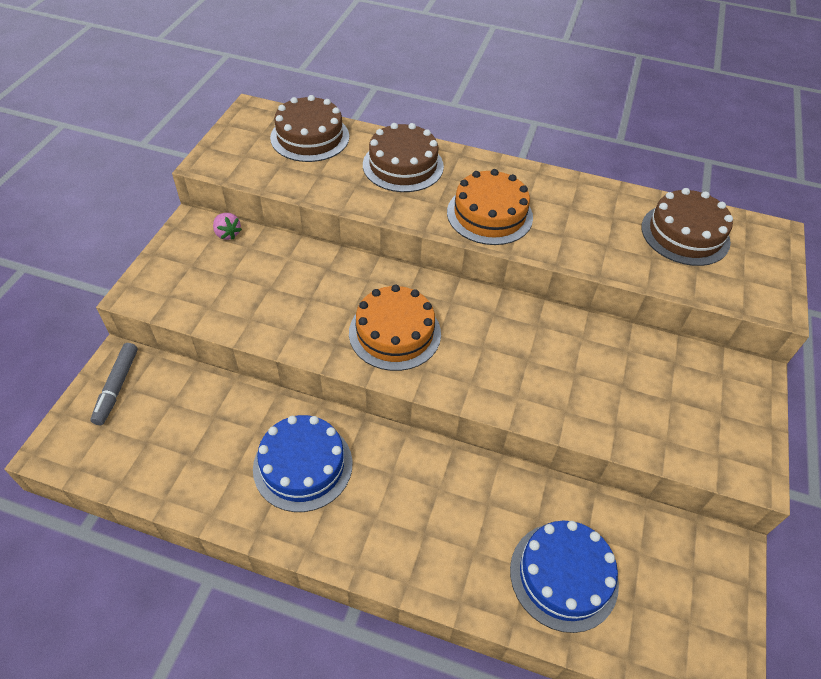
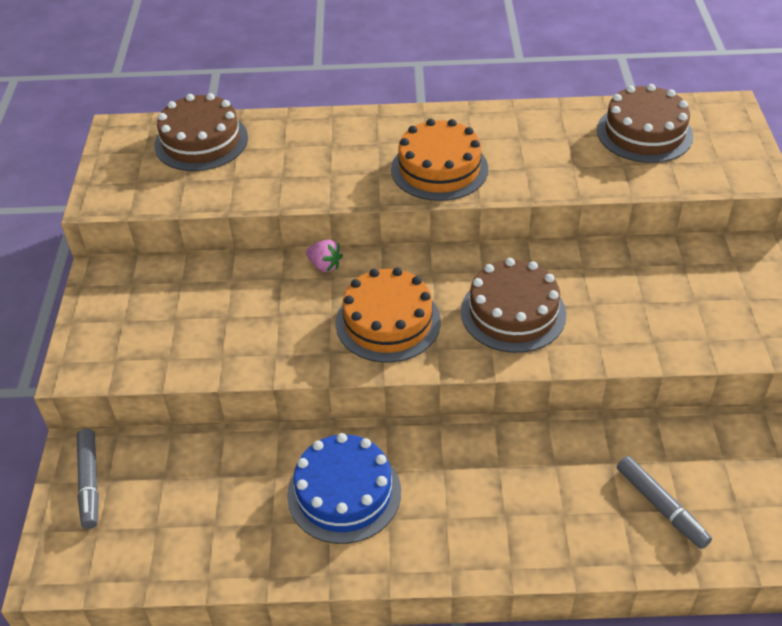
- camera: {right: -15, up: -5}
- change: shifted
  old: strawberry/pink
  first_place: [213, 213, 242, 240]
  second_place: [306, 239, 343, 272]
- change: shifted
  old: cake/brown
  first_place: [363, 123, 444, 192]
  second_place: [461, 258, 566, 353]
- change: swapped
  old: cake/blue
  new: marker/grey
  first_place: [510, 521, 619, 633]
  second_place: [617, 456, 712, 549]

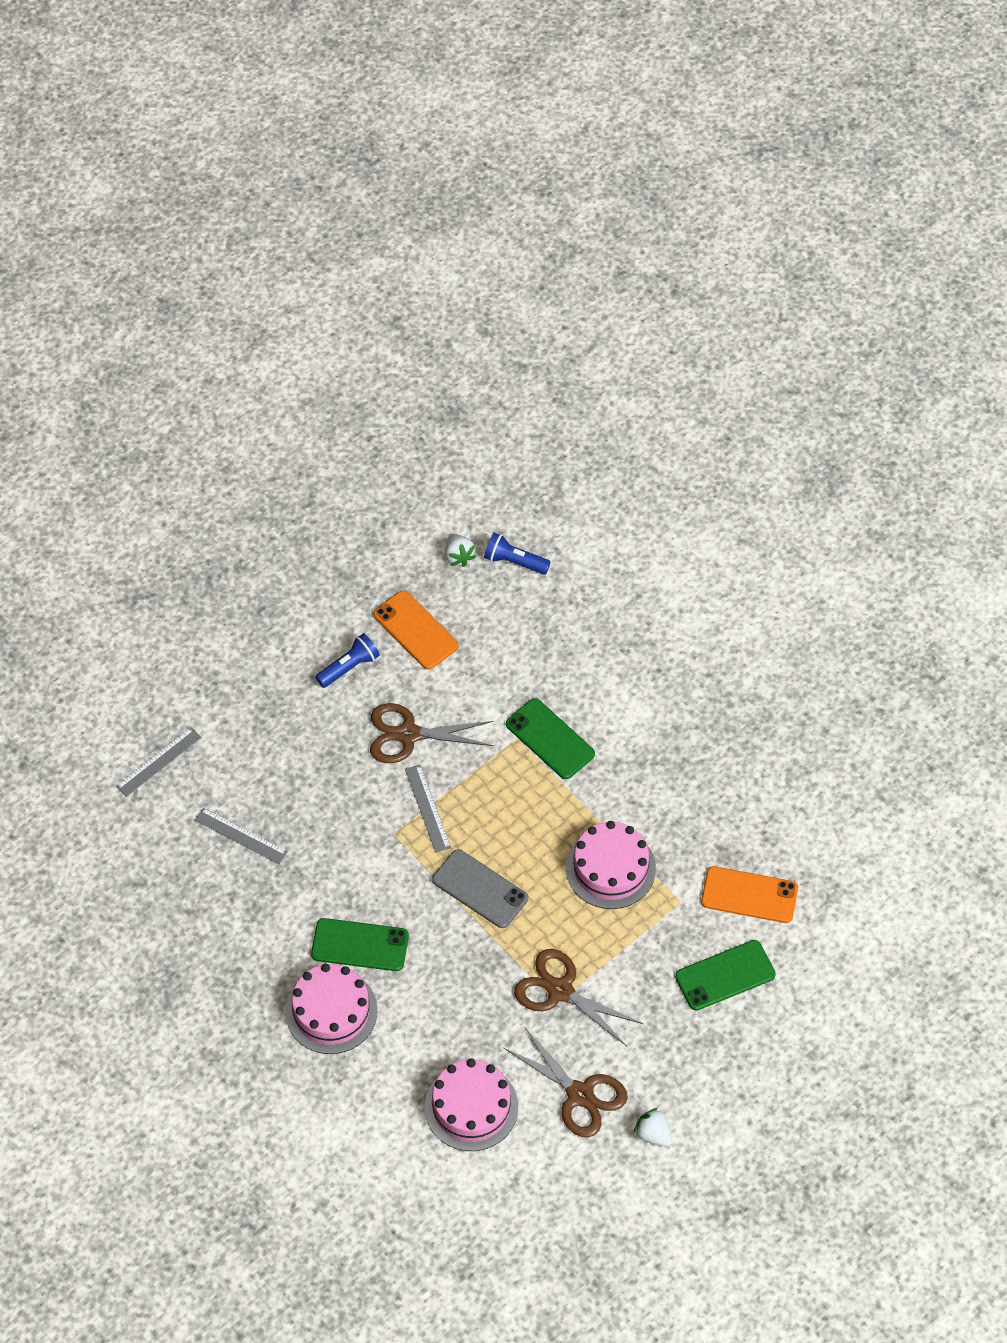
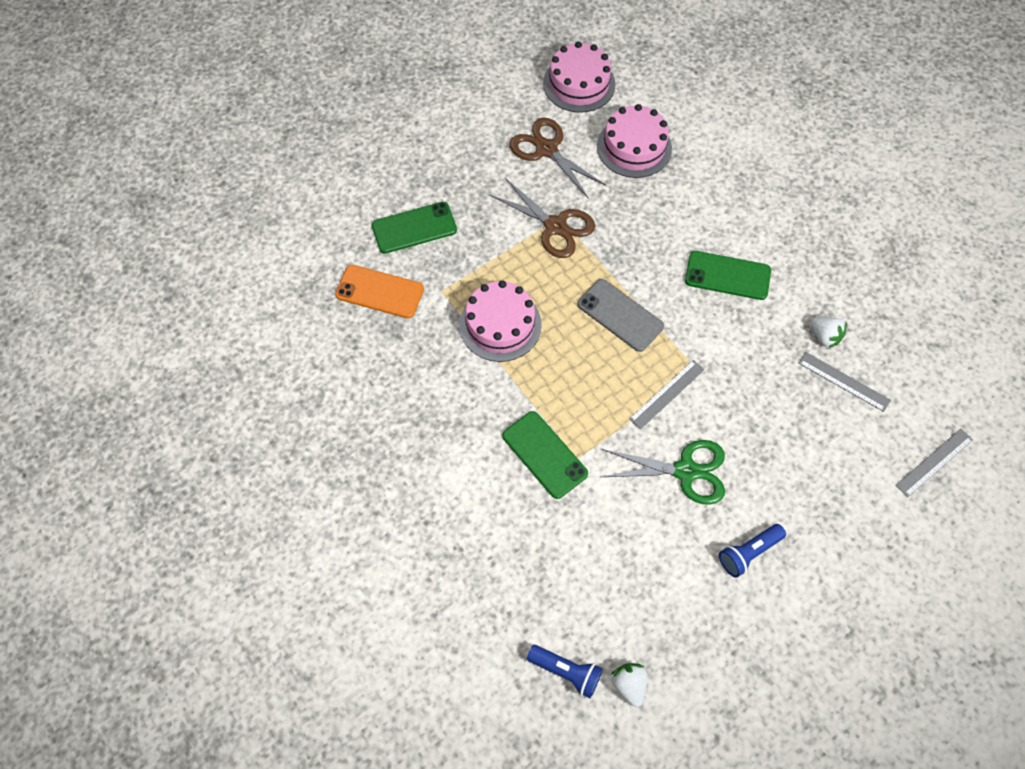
- camera: {right: -175, up: 5}
- change: shifted
  old: cake/pink
  first_place: [285, 964, 378, 1054]
  second_place: [543, 41, 615, 113]
- change: repainted
  old: scissors/brown
  new: scissors/green
  first_place: [370, 703, 493, 763]
  second_place: [602, 440, 725, 505]
- change: gone
  old: phone/orange
  first_place: [374, 590, 459, 670]
- change: rotated
  old: ruler/grey
  first_place: [405, 765, 451, 853]
  second_place: [629, 360, 705, 430]
  degrees: 60
- change: shifted
  old: strawberry/white
  first_place: [634, 1108, 673, 1147]
  second_place: [811, 317, 847, 348]

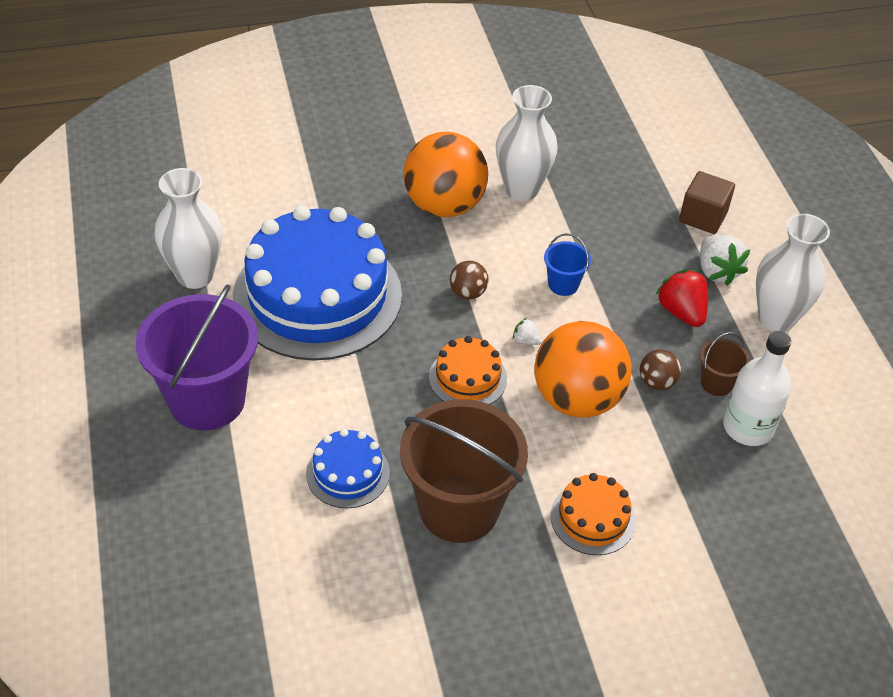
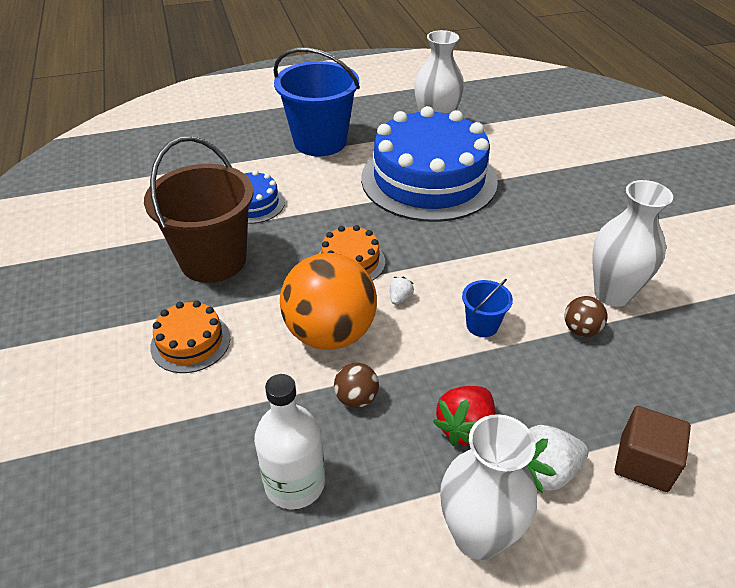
- camera: {right: 90, up: -5}
- change: repainted
  old: bucket/purple
  new: bucket/blue
  first_place: [136, 284, 258, 430]
  second_place: [274, 48, 360, 156]
- change: gone
  old: ball/orange
  first_place: [403, 132, 488, 217]
- change: shifted
  old: ball/brown
  first_place: [450, 260, 489, 299]
  second_place: [565, 296, 608, 337]
- change: rotated
  old: strawberry/red
  first_place: [655, 269, 708, 327]
  second_place: [433, 386, 496, 446]
  degrees: 150
- change: gone
  old: bucket/brown
  first_place: [700, 332, 750, 396]

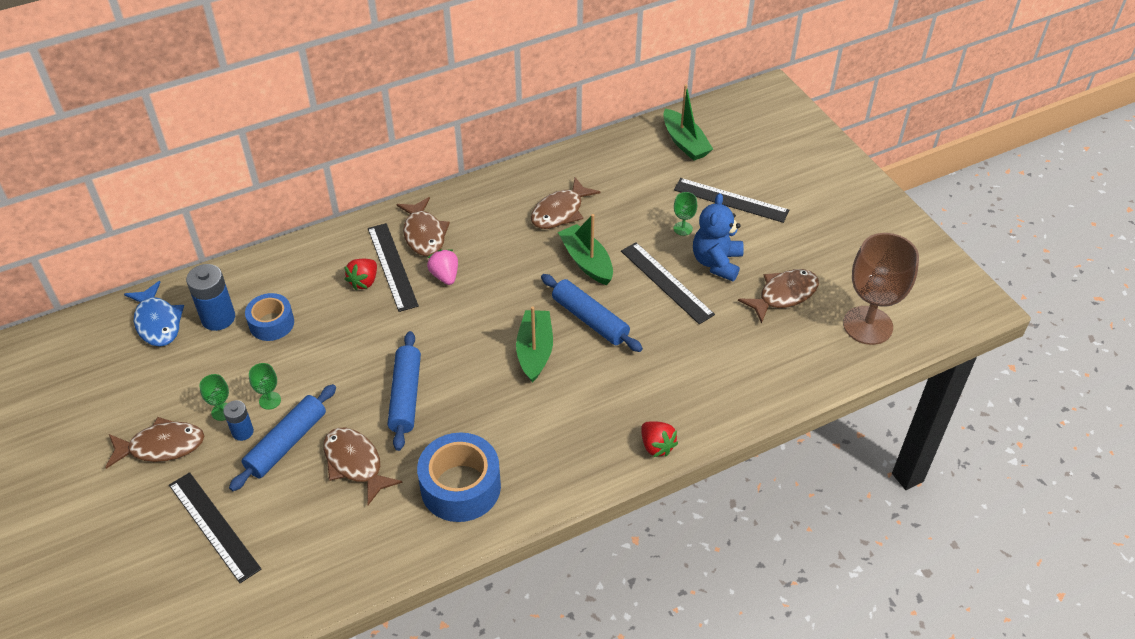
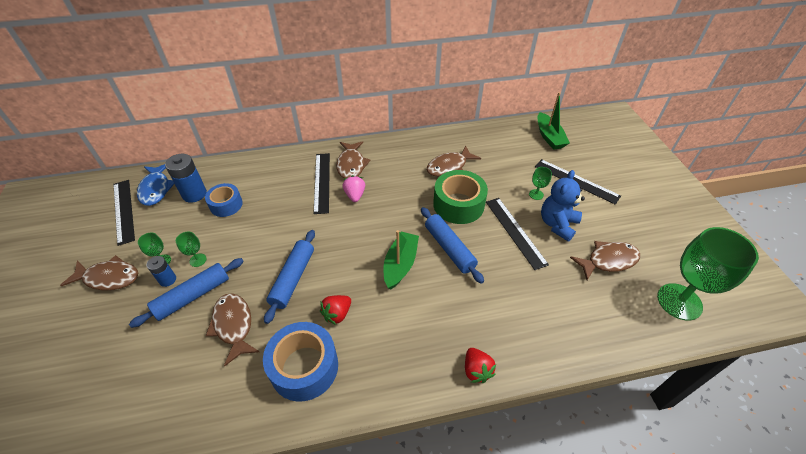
- camera: {right: 15, up: 0}
- change: shifted
  old: ruler/black
  first_place: [169, 472, 261, 583]
  second_place: [113, 180, 135, 246]
- change: shifted
  old: strawberry/red
  first_place: [345, 259, 377, 290]
  second_place: [320, 295, 351, 325]
- change: swapped
  old: boat/green
  new: tape/green
  first_place: [558, 214, 613, 285]
  second_place: [433, 170, 488, 224]
- change: repainted
  old: goblet/brown
  new: goblet/green
  first_place: [843, 233, 919, 345]
  second_place: [657, 227, 759, 320]

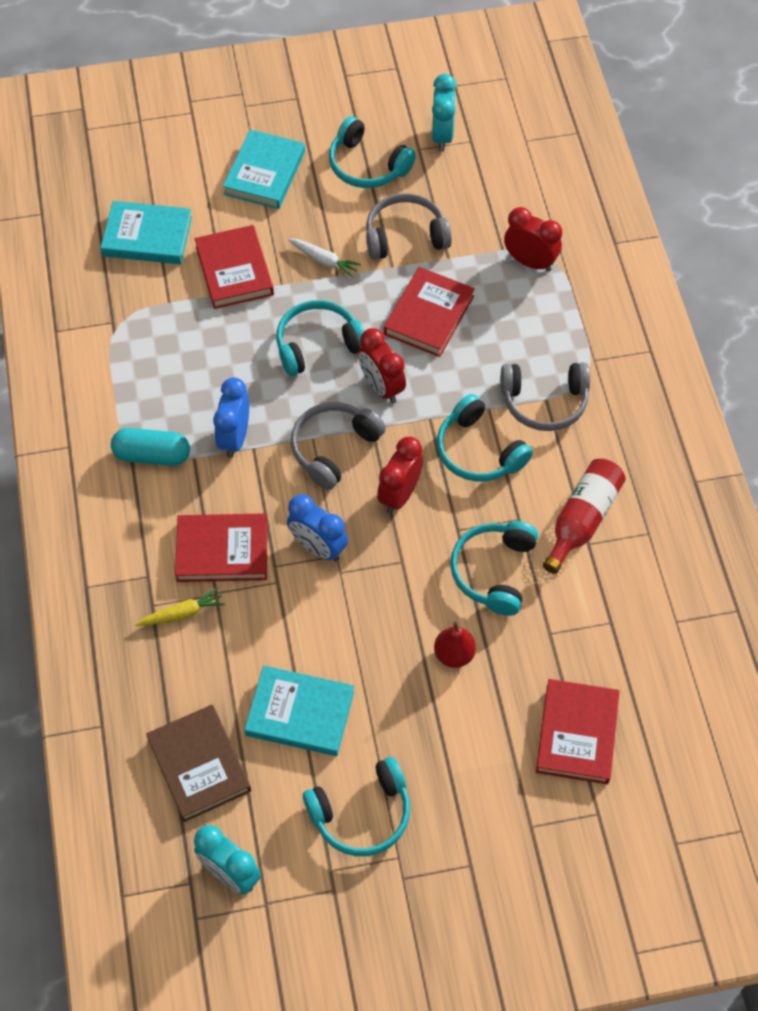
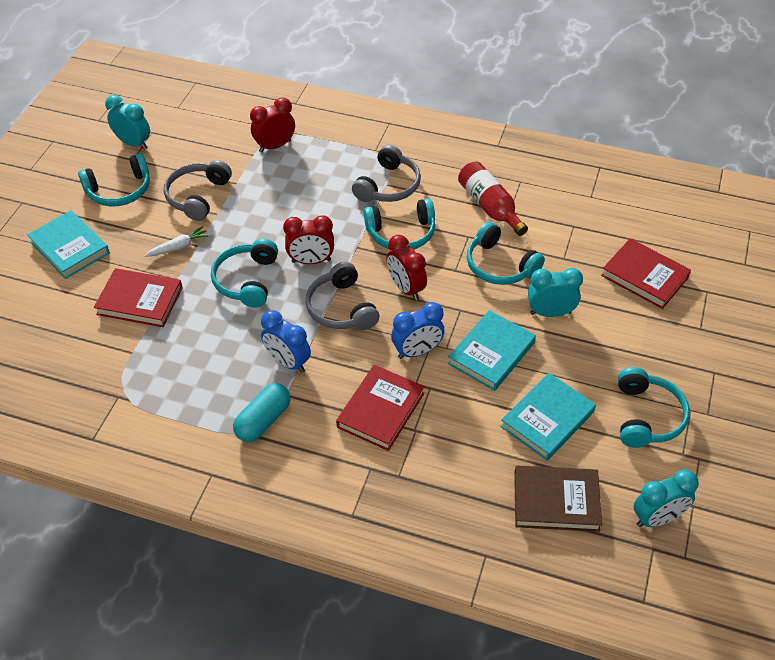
- camera: {right: -60, up: -10}
- change: shifted
  old: book/turquoise
  first_place: [100, 201, 192, 264]
  second_place: [448, 310, 536, 391]
- change: gone
  old: carrot/yellow
  first_place: [135, 587, 225, 626]
- change: gone
  old: book/red
  first_place: [384, 267, 475, 357]
- change: swapped
  old: pear/red
  new: clock/turquoise
  first_place: [434, 622, 476, 668]
  second_place: [528, 268, 583, 317]

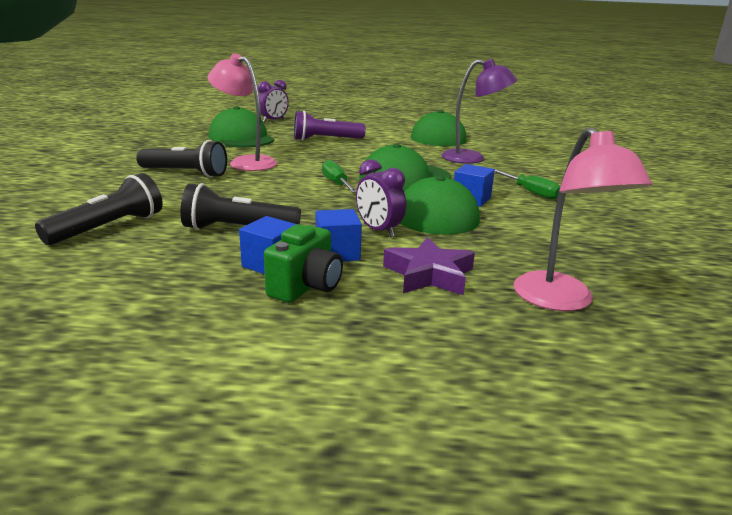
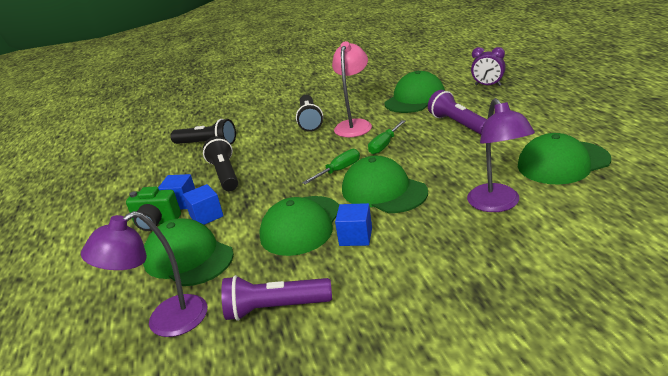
- camera: {right: 75, up: 5}
- change: gone
  old: clock/purple
  first_place: [356, 159, 406, 237]
- change: swapped
  old: star/purple
  new: cap/green
  first_place: [383, 237, 475, 295]
  second_place: [143, 218, 234, 286]
- change: shifted
  old: screwdriver/green
  first_place: [495, 170, 560, 200]
  second_place: [368, 120, 405, 154]
- change: repainted
  old: lamp/pink
  new: lamp/purple
  first_place: [514, 127, 652, 311]
  second_place: [81, 211, 207, 337]
- change: new
  new: flashlight/purple
  second_place: [221, 275, 332, 321]

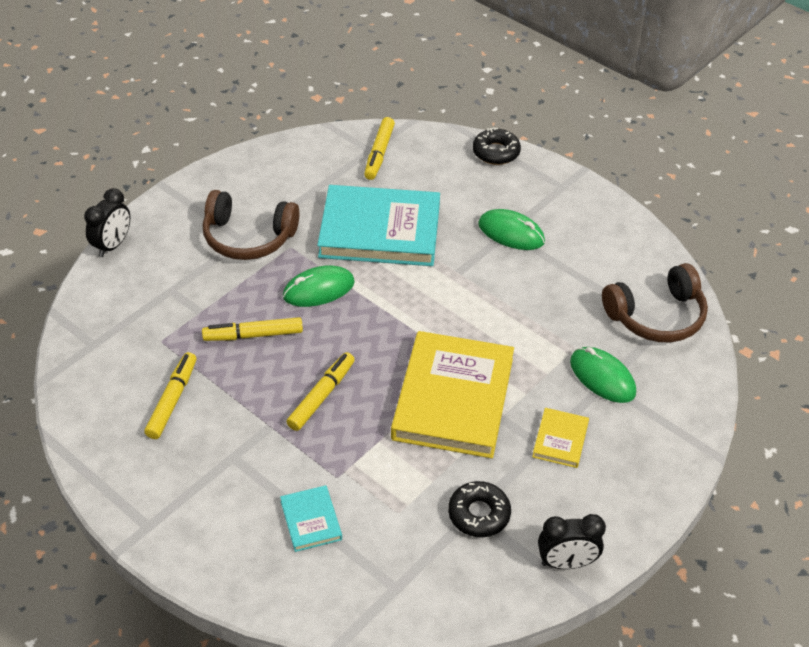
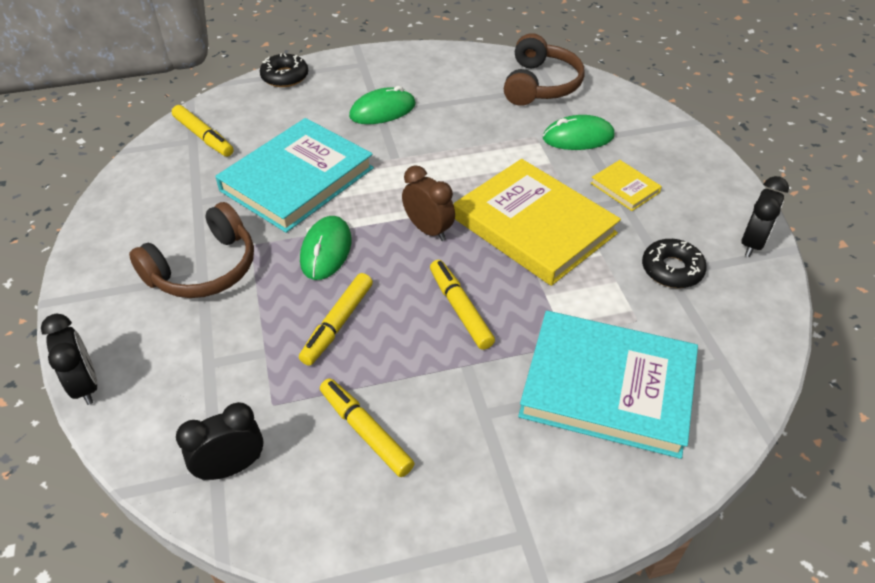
- camera: {right: -55, up: 0}
- change: scaled
  old: book/turquoise
  first_place: [280, 485, 342, 552]
  second_place: [518, 311, 698, 459]
  factor: 2.27
- change: new
  new: clock/black
  second_place: [176, 402, 264, 481]
- change: new
  new: clock/brown
  second_place: [402, 165, 455, 241]

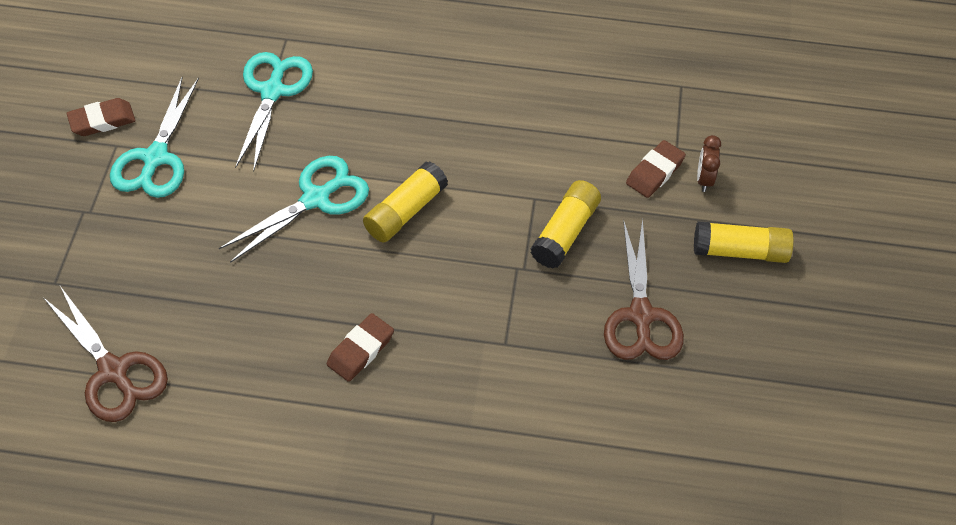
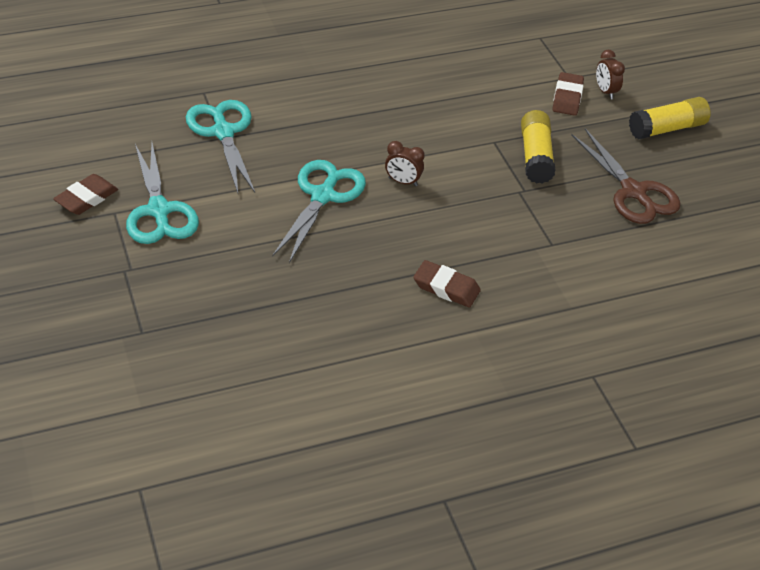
- camera: {right: -30, up: -10}
- change: gone
  old: scissors/brown
  first_place: [43, 286, 168, 422]
- change: rotated
  old: eraser/brown
  first_place: [327, 313, 394, 382]
  second_place: [413, 260, 481, 308]
  degrees: -75
- change: swapped
  old: glue stick/yellow
  new: clock/brown
  first_place: [363, 161, 448, 242]
  second_place: [385, 141, 425, 186]

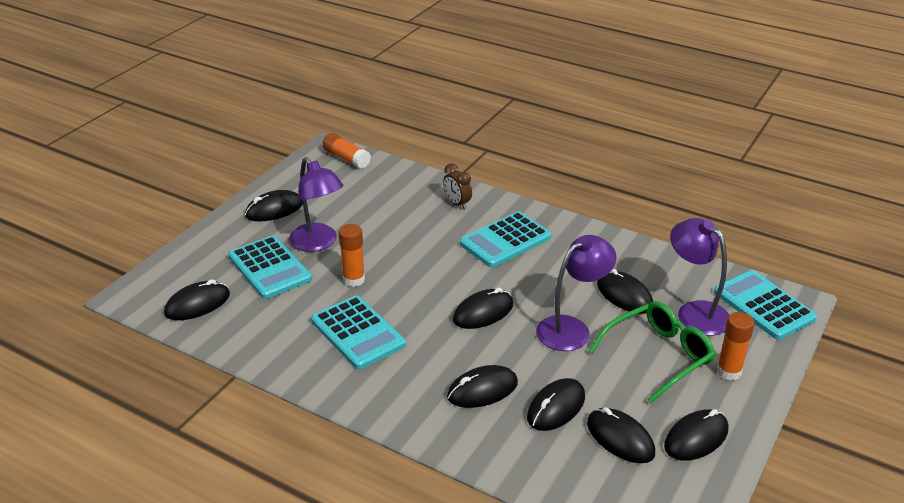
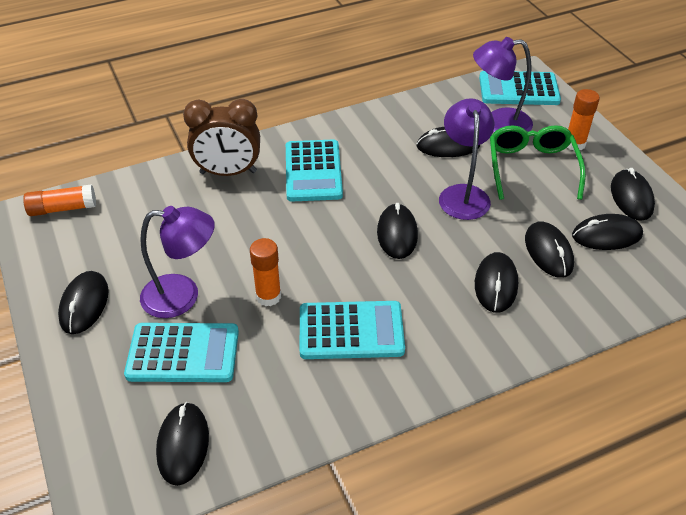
- camera: {right: -55, up: 10}
- change: scaled
  old: clock/brown
  first_place: [443, 163, 472, 210]
  second_place: [183, 99, 260, 176]
  factor: 1.85

